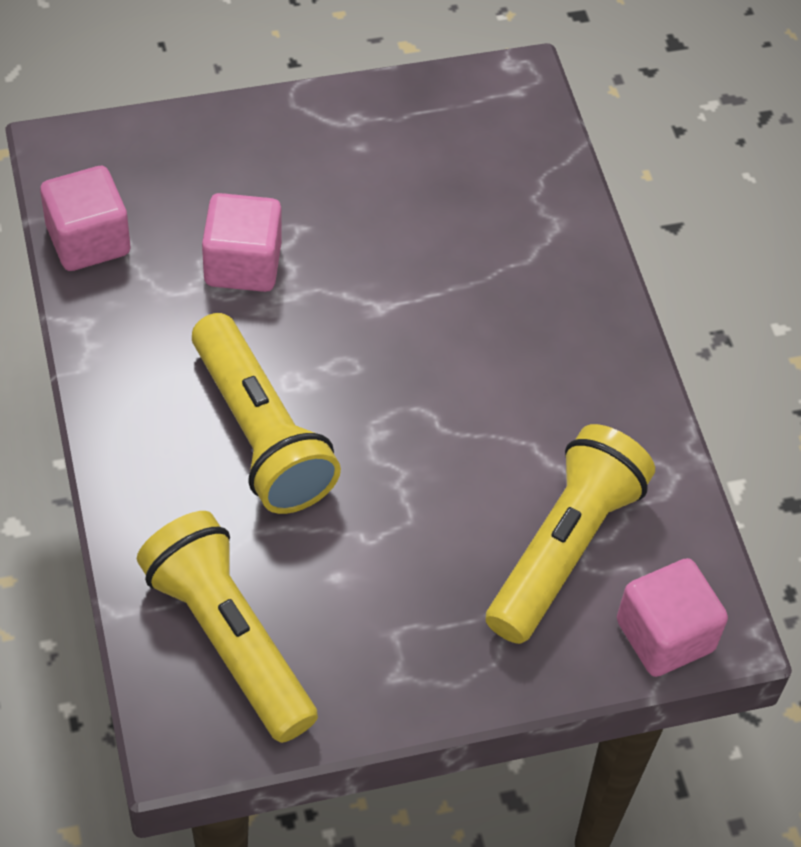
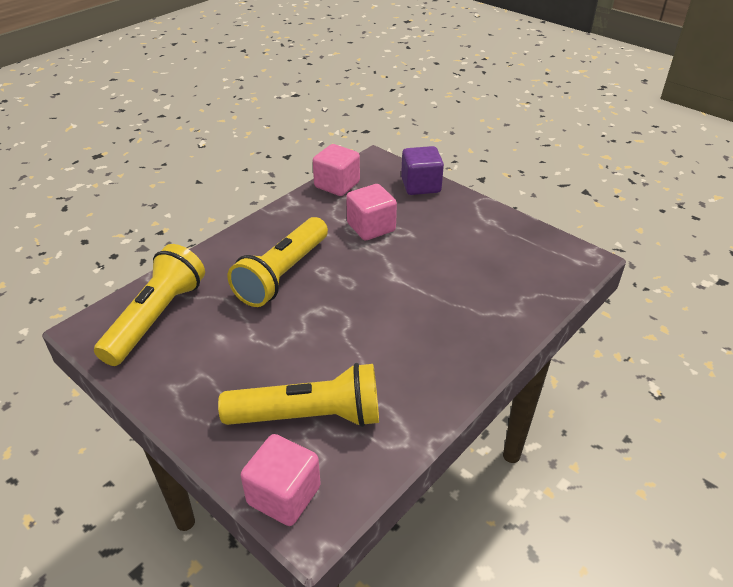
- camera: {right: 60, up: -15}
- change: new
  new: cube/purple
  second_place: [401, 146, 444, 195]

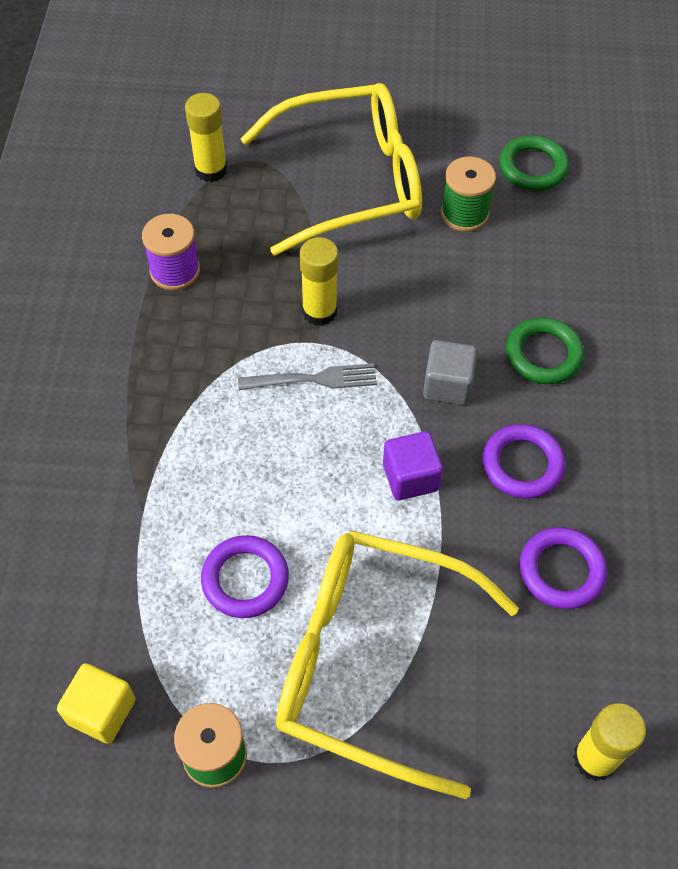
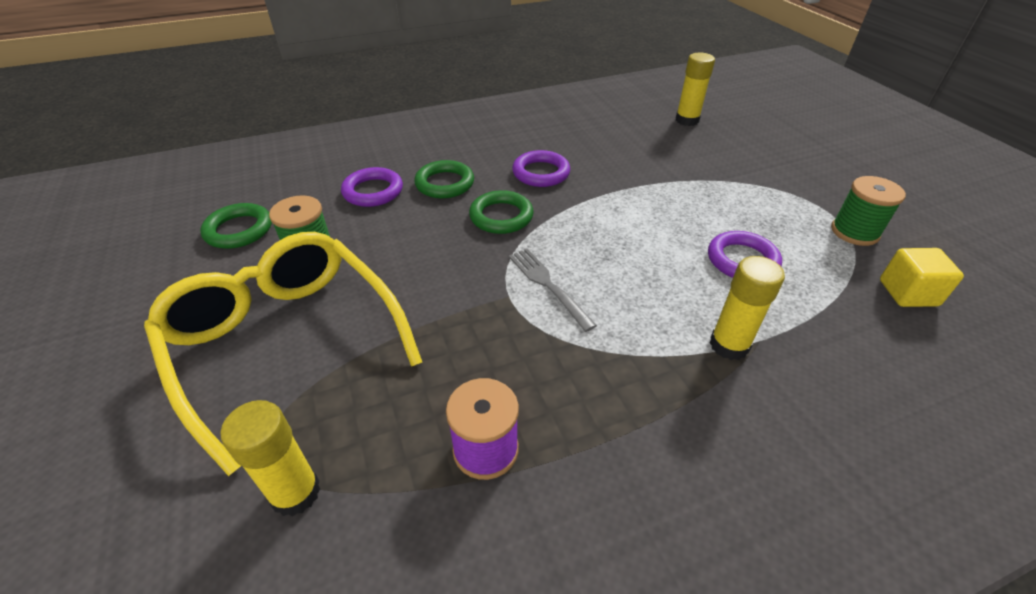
- camera: {right: -115, up: -15}
- change: gone
  old: glasses/yellow
  first_place: [276, 530, 519, 799]
- change: shifted
  old: glue stick/yellow
  first_place: [300, 237, 338, 326]
  second_place: [710, 256, 785, 360]
- change: gone
  old: cube/purple
  first_place: [383, 431, 443, 500]
- change: swapped
  old: cube/grey
  new: ring/green
  first_place: [423, 340, 477, 405]
  second_place: [469, 190, 534, 234]
- change: shifted
  old: ring/purple
  first_place: [520, 527, 607, 609]
  second_place: [341, 167, 403, 207]

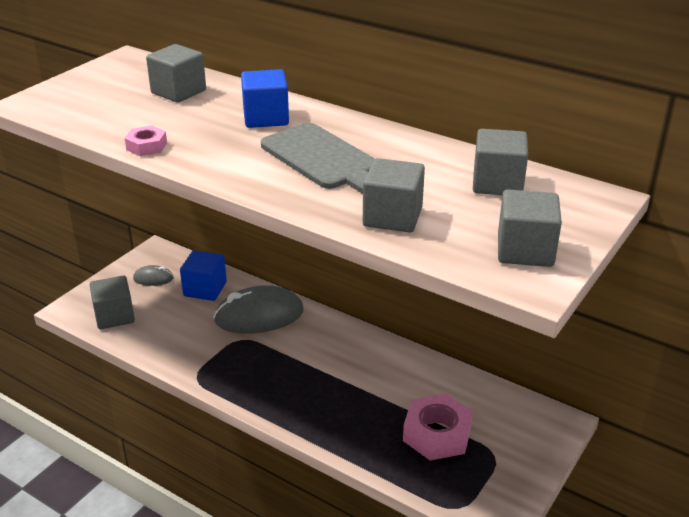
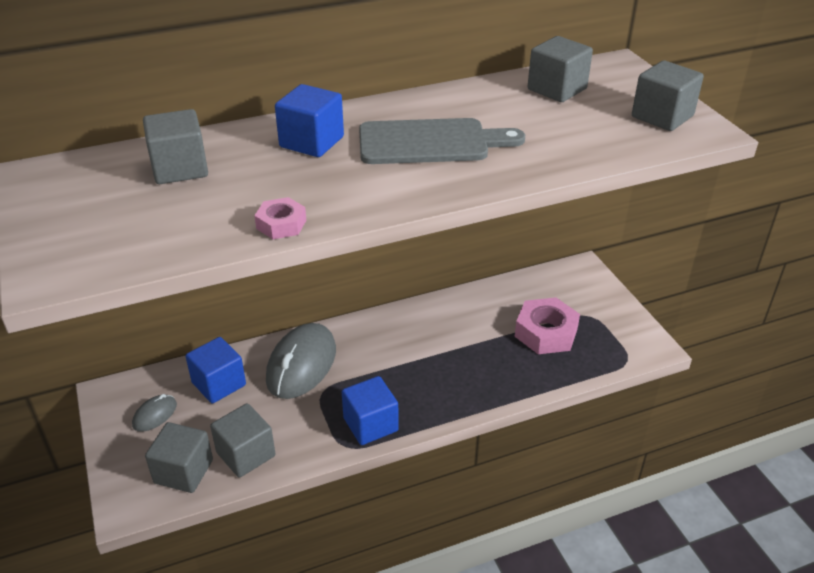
- camera: {right: -55, up: 5}
- change: shifted
  old: cube/grey
  first_place: [363, 158, 425, 233]
  second_place: [210, 403, 276, 478]
- change: new
  new: cube/blue
  second_place: [342, 376, 399, 445]

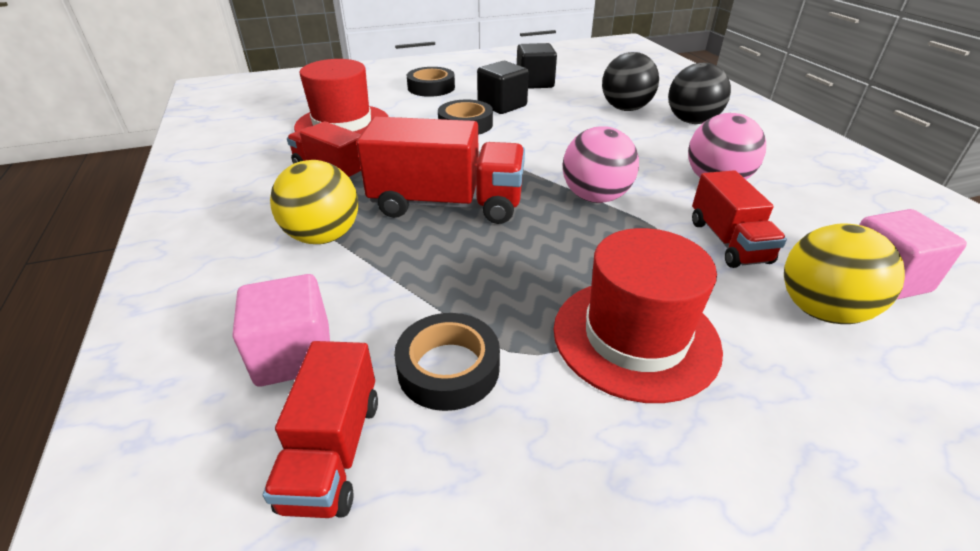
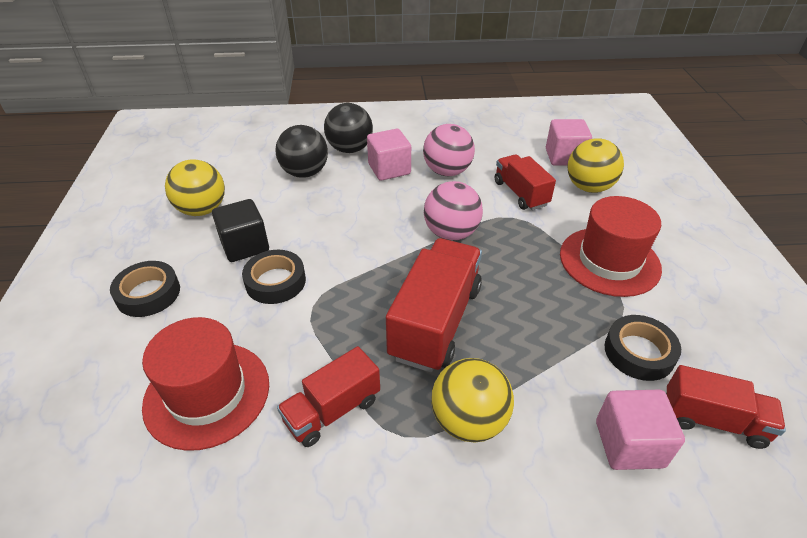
- camera: {right: -75, up: 5}
- change: swapped
  old: cube/black
  new: ball/yellow
  first_place: [517, 43, 557, 89]
  second_place: [165, 159, 225, 216]
- change: rotated
  old: truck/red
  first_place: [692, 170, 787, 268]
  second_place: [495, 154, 556, 210]
  degrees: -120
- change: new
  new: cube/pink
  second_place: [367, 129, 411, 181]

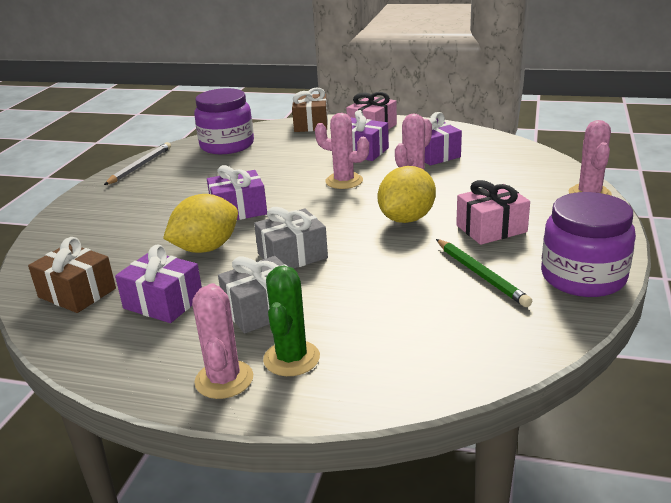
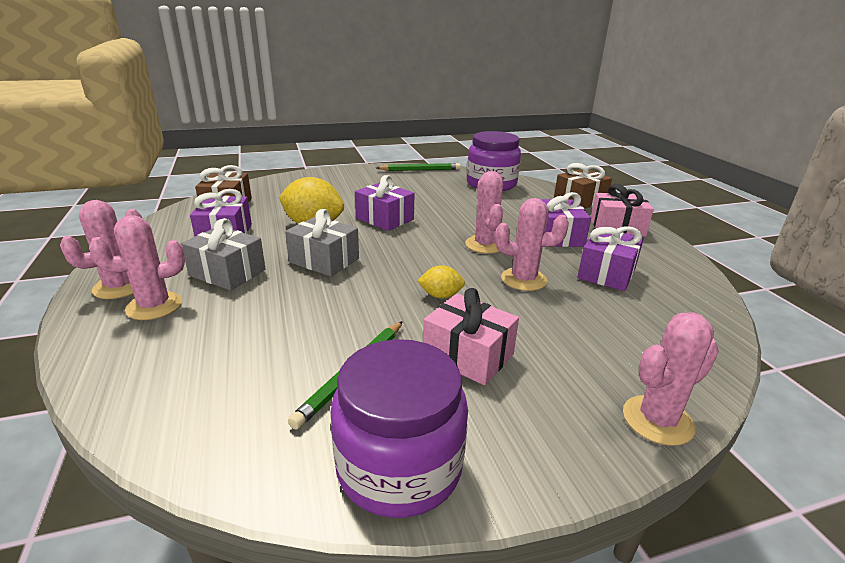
- camera: {right: 55, up: 0}
- change: repainted
  old: pencil/grey
  new: pencil/green
  first_place: [104, 142, 171, 185]
  second_place: [377, 163, 461, 171]
- change: repainted
  old: cactus/green
  new: cactus/pink
  first_place: [263, 266, 320, 376]
  second_place: [89, 215, 185, 320]
- change: scaled
  old: lemon/yellow
  first_place: [377, 166, 436, 223]
  second_place: [417, 265, 465, 299]
  factor: 0.52

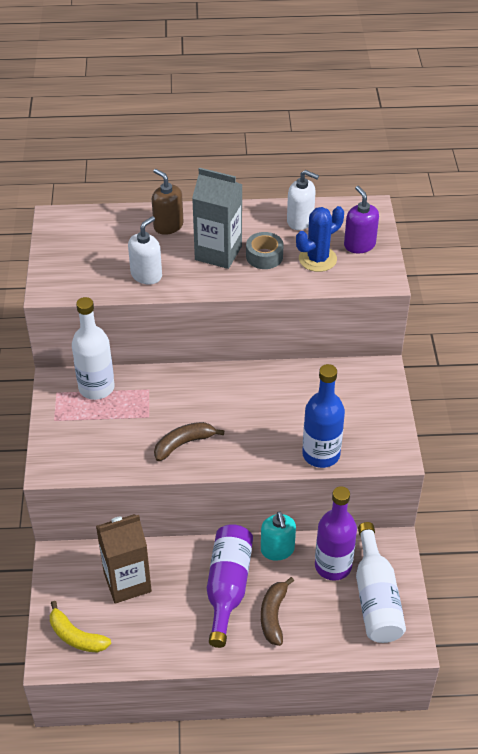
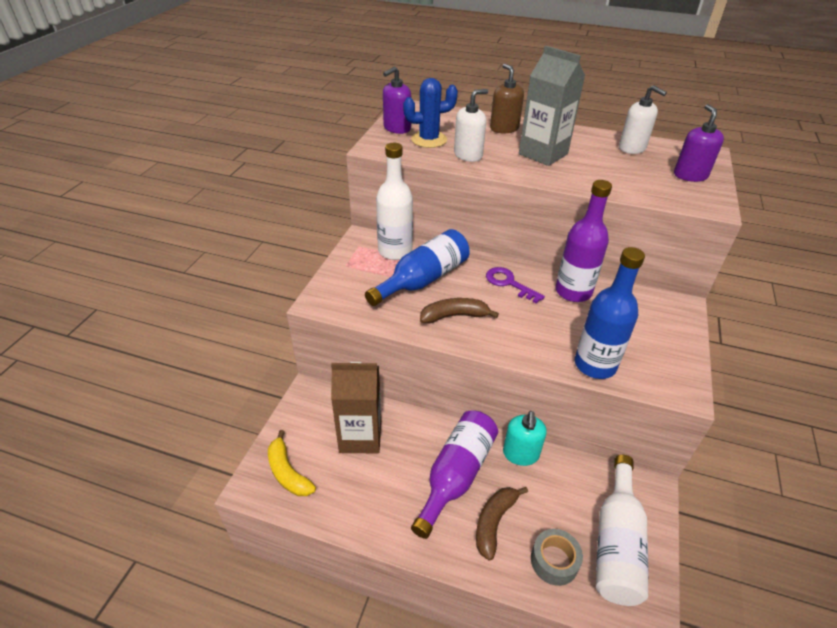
- camera: {right: 20, up: -5}
- change: shifted
  old: tape/grey
  first_place: [246, 232, 284, 269]
  second_place: [531, 529, 583, 586]
- change: shifted
  old: cactus/blue
  first_place: [296, 206, 344, 272]
  second_place: [403, 78, 458, 148]
- change: shifted
  old: bottle/purple
  first_place: [315, 486, 357, 581]
  second_place: [555, 180, 612, 302]
- change: new
  new: bottle/blue
  second_place: [365, 229, 470, 306]
- change: new
  new: soap dispenser/purple
  second_place: [383, 67, 411, 134]
- change: new
  new: key/purple
  second_place: [486, 267, 545, 304]

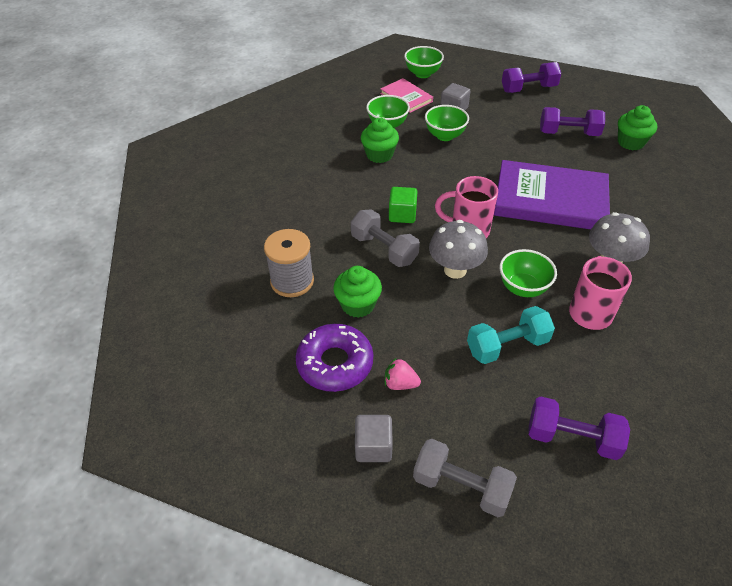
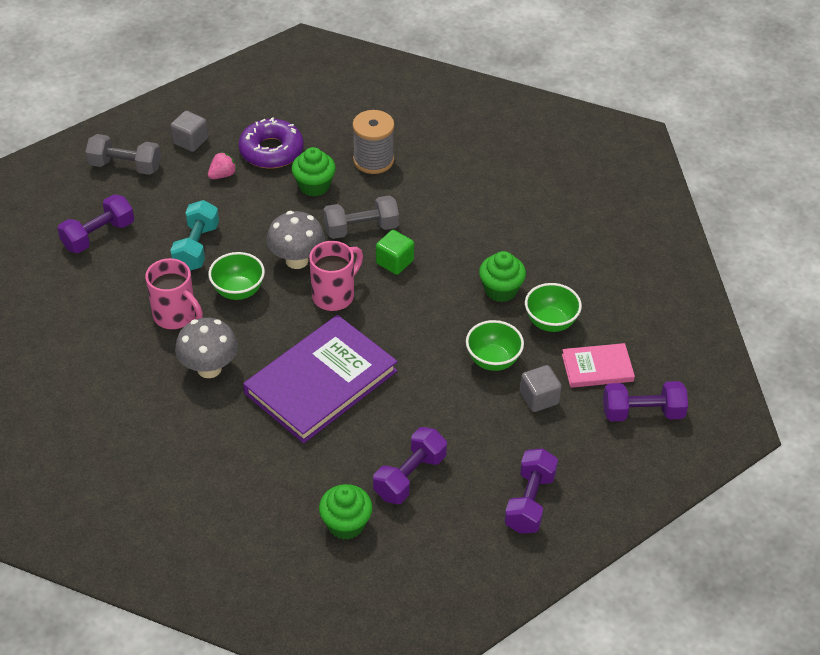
- camera: {right: 120, up: 0}
- change: swapped
  old: bowl/green
  new: dumbbell/purple
  first_place: [404, 46, 444, 78]
  second_place: [603, 381, 688, 421]
- change: rotated
  old: dumbbell/grey
  first_place: [413, 439, 517, 517]
  second_place: [85, 134, 161, 175]
  degrees: 45

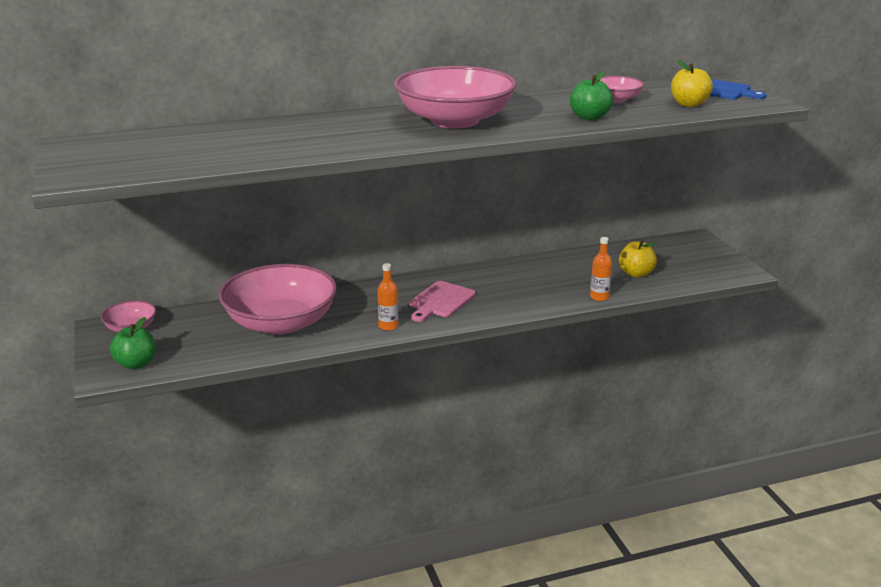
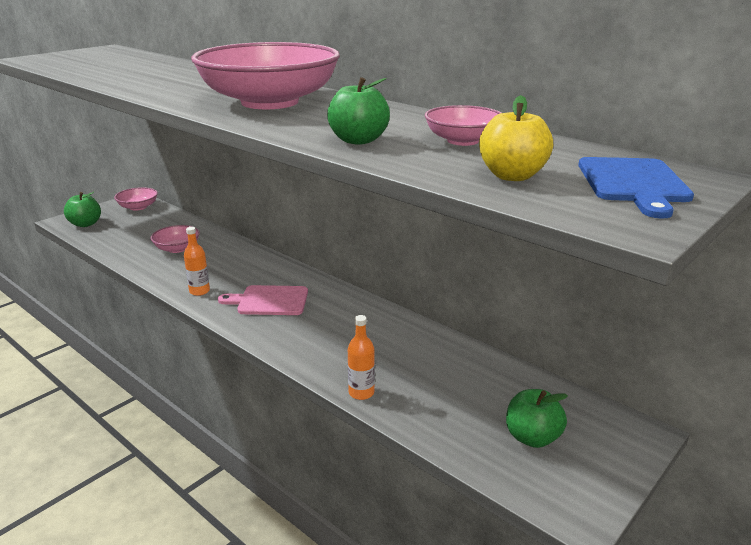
- camera: {right: 60, up: 0}
- change: scaled
  old: bowl/pink
  first_place: [219, 264, 337, 335]
  second_place: [150, 225, 200, 253]
  factor: 0.46
- change: gone
  old: apple/yellow
  first_place: [619, 240, 657, 278]
- change: new
  new: apple/green
  second_place: [506, 389, 568, 448]

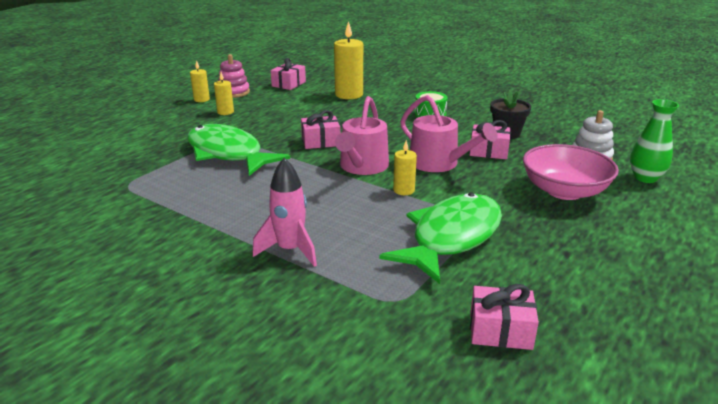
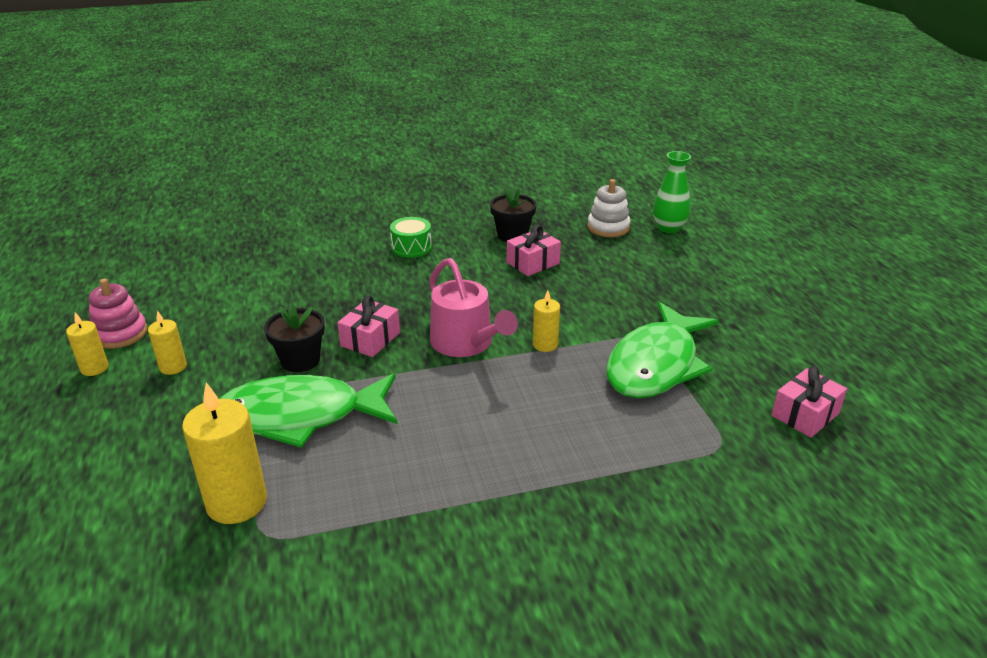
- camera: {right: -50, up: 5}
- change: gone
  old: rocket/pink
  first_place: [252, 158, 317, 267]
- change: gone
  old: gift/pink
  first_place: [270, 58, 306, 90]
- change: shifted
  old: candle/yellow
  first_place: [334, 21, 363, 99]
  second_place: [182, 383, 267, 524]
- change: rotated
  old: fish/green
  first_place: [379, 193, 502, 284]
  second_place: [606, 302, 719, 398]
  degrees: -135
- change: gone
  old: watering can/pink
  first_place: [400, 95, 498, 172]
- change: gone
  old: bowl/pink
  first_place: [523, 144, 619, 200]
- change: new
  new: flower pot/black
  second_place: [264, 303, 325, 372]

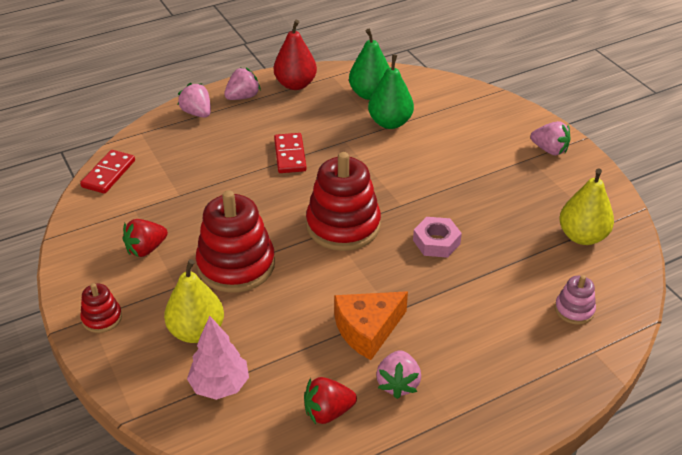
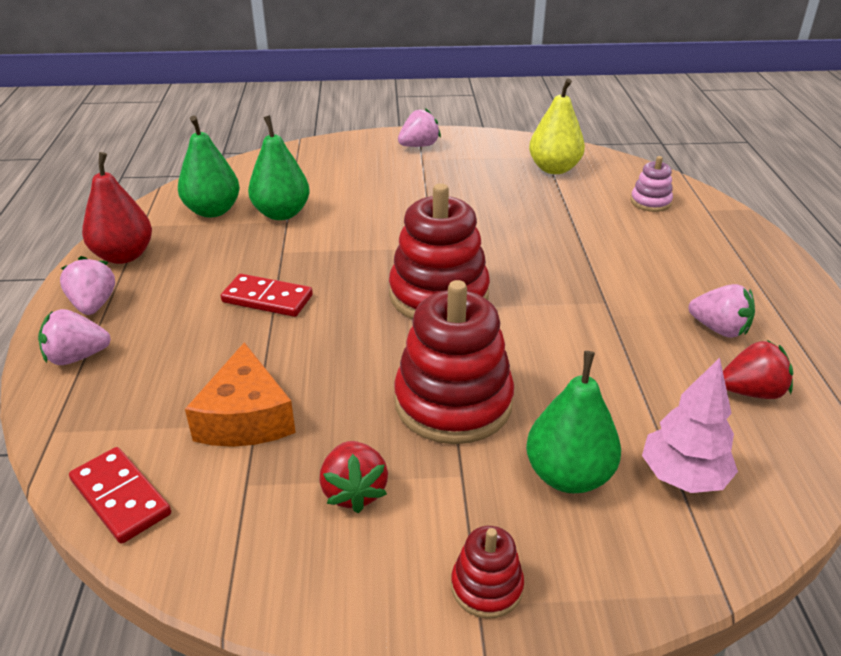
- camera: {right: -65, up: -5}
- change: repainted
  old: pear/yellow
  new: pear/green
  first_place: [164, 259, 224, 343]
  second_place: [526, 351, 621, 494]
- change: rotated
  old: strawberry/red
  first_place: [304, 377, 357, 424]
  second_place: [723, 340, 793, 399]
  degrees: -105
- change: shifted
  old: cheese/orange
  first_place: [334, 291, 408, 360]
  second_place: [185, 342, 296, 447]
- change: gone
  old: nut/pink
  first_place: [413, 217, 462, 258]

